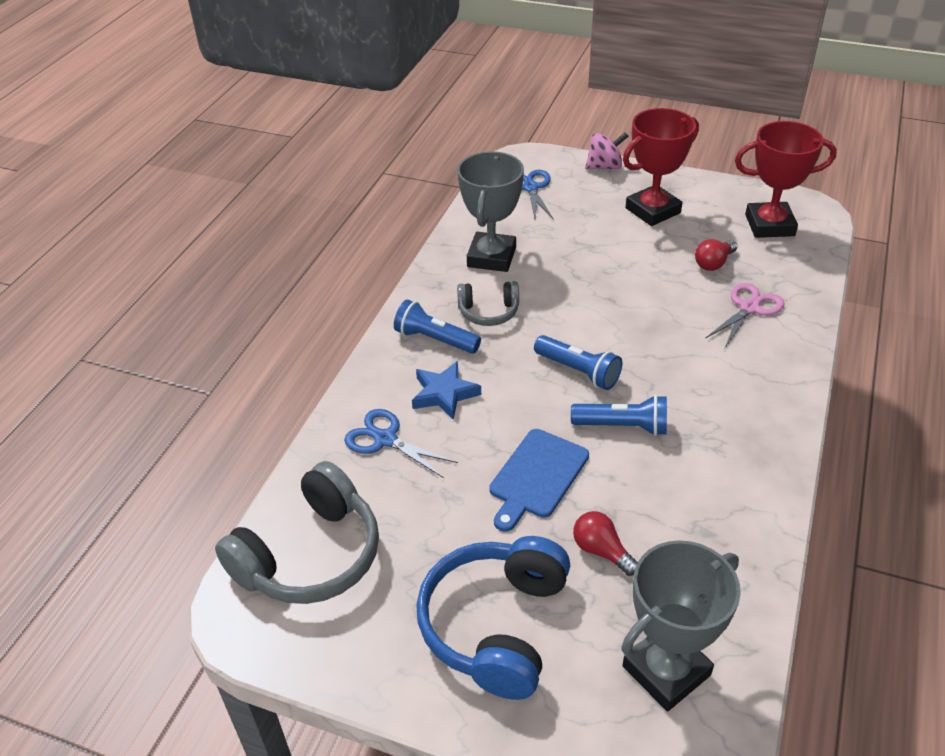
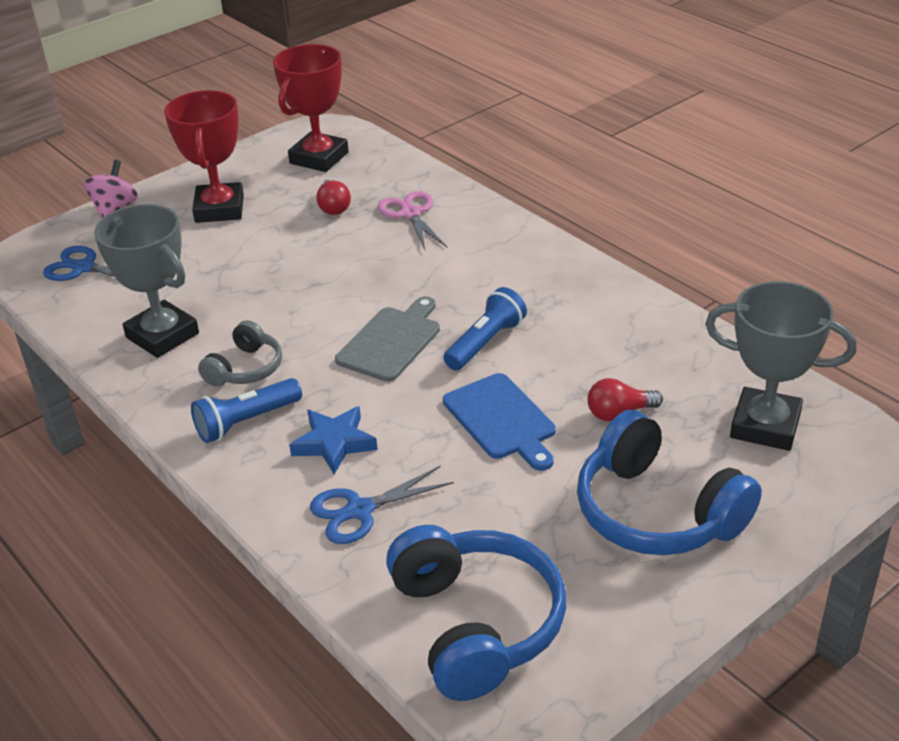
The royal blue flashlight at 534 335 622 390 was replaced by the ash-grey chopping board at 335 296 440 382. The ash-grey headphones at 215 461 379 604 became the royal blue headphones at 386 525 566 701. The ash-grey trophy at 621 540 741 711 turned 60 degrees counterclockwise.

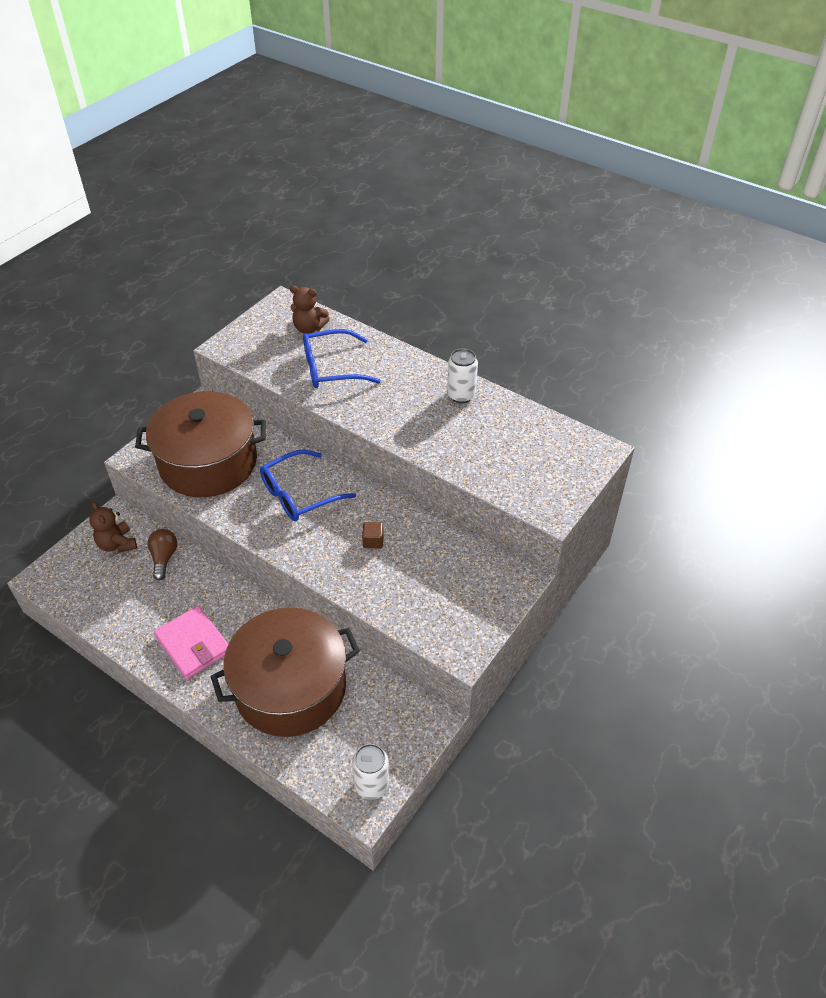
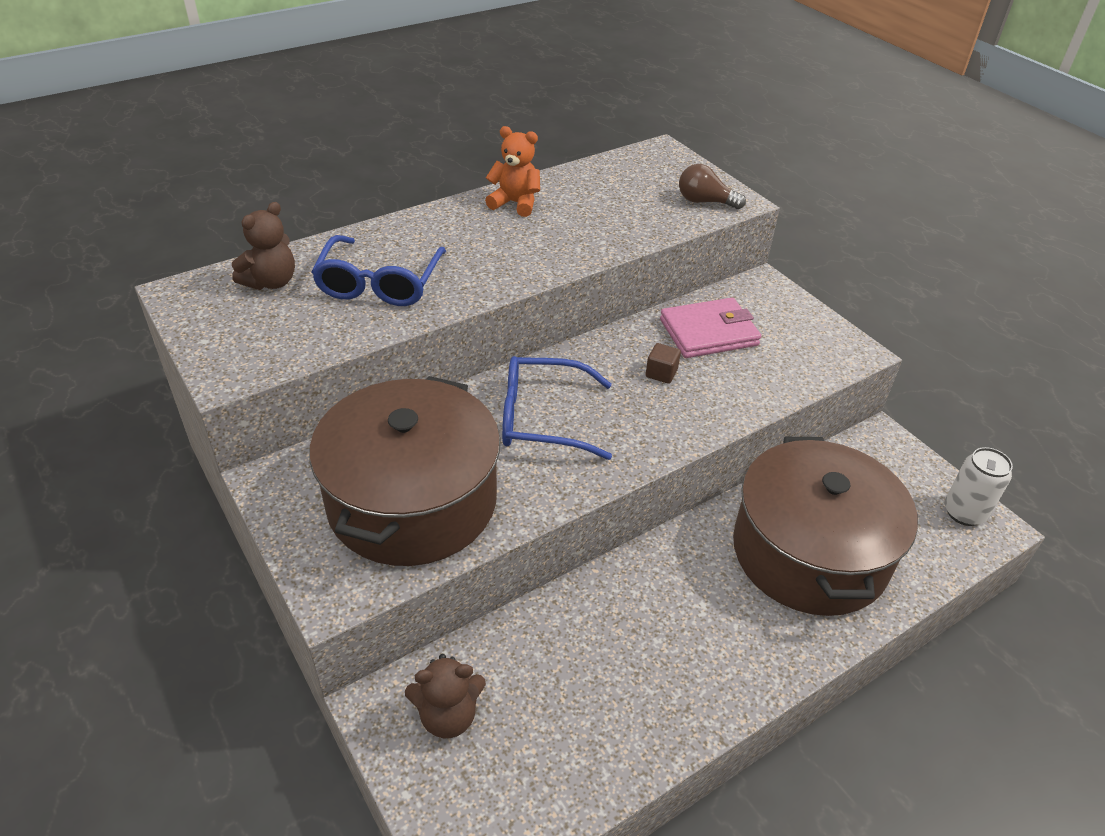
The white can at 447 348 478 403 was replaced by the orange-coloured teddy at 485 126 540 217. The royal blue eyeglasses at 260 449 356 521 turned 105 degrees clockwise. The brown lightbulb moved from 147 529 177 580 to 679 164 746 209. The rose-pink wallet moved from 154 606 228 679 to 660 298 761 358.

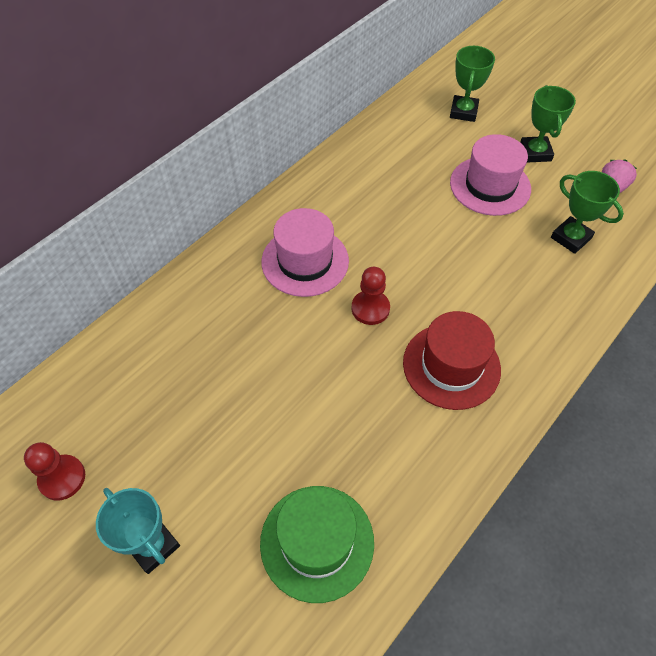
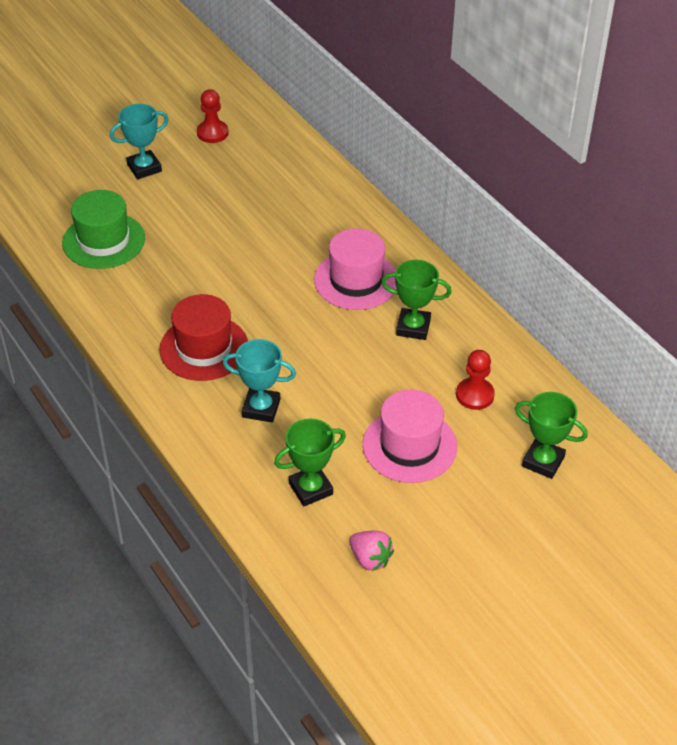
The emerald trophy moved from 520 85 576 163 to 381 260 452 340. The scarlet chess pawn moved from 352 267 390 325 to 456 350 495 410. The teal trophy at 223 339 296 422 appeared.

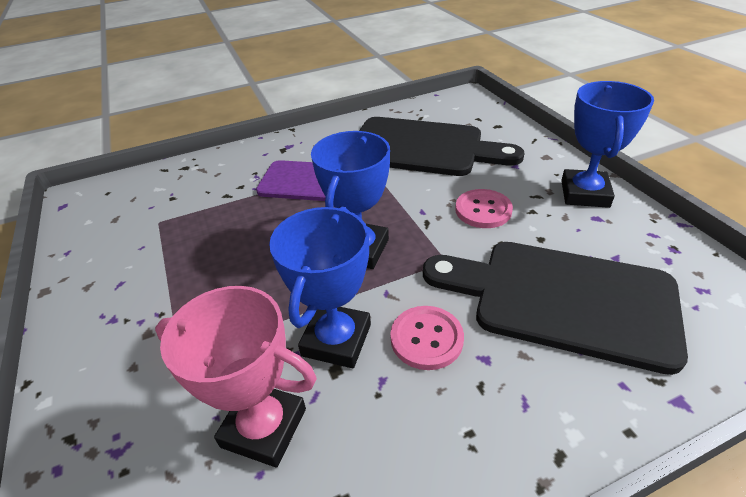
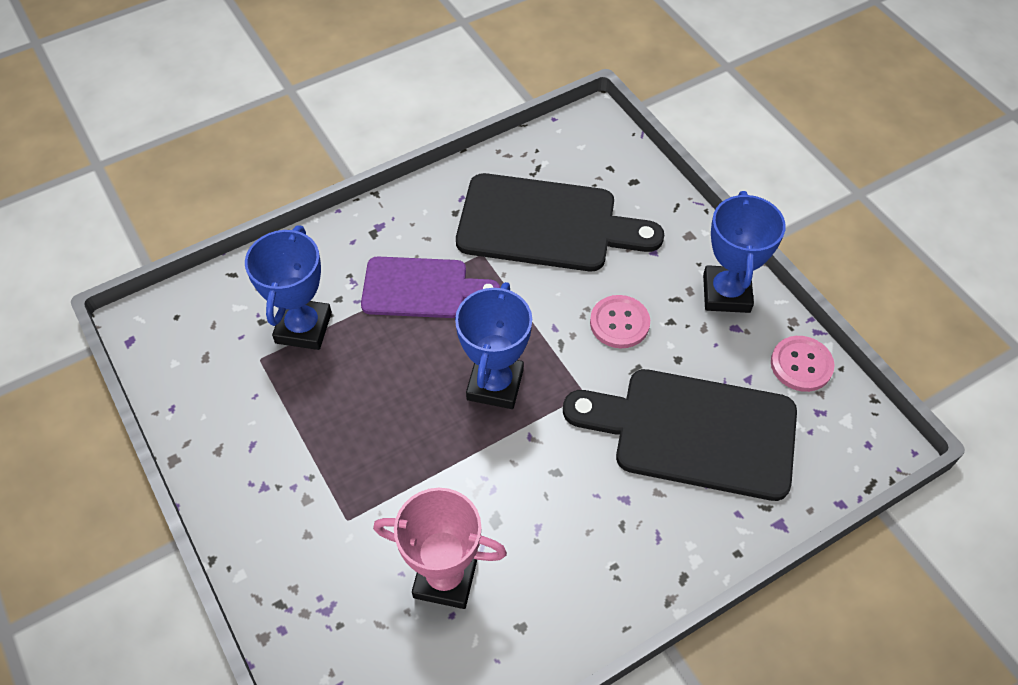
The royal blue trophy moved from 269 207 371 368 to 245 226 332 350. The rose-pink button moved from 390 306 464 370 to 771 336 834 392.

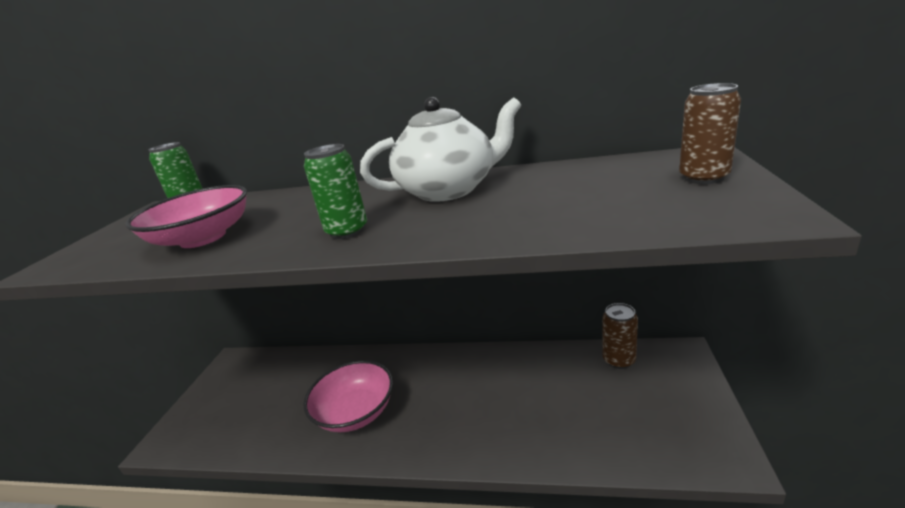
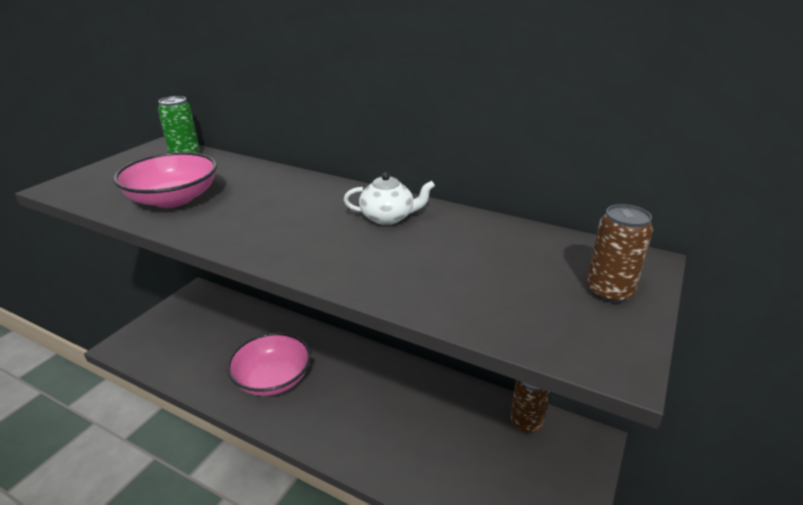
The white china teapot at 360 97 521 202 changed to 0.55 times the size. The emerald can at 304 144 367 239 disappeared.

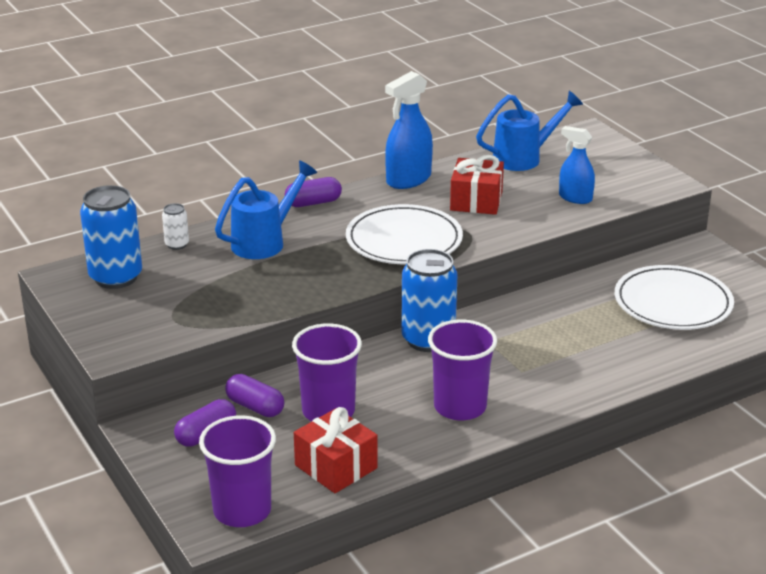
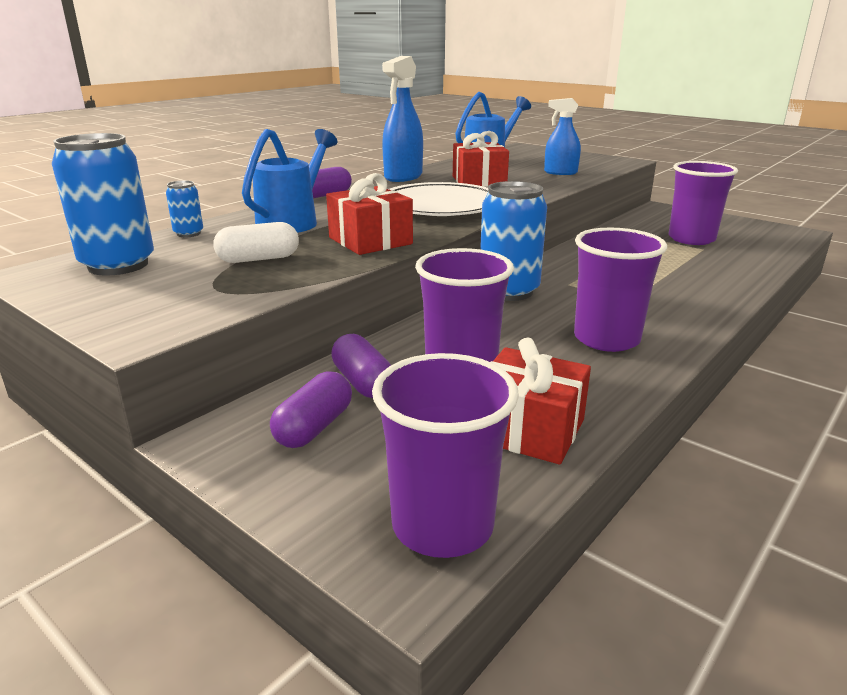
The white can at 162 203 189 250 became the royal blue can at 166 180 203 237. The white plate at 615 265 734 330 was replaced by the royal purple beaker at 669 161 738 245. The royal purple capsule at 225 374 284 417 turned 45 degrees clockwise. The scarlet wrapped gift at 326 173 413 255 appeared. The white capsule at 213 222 299 263 appeared.

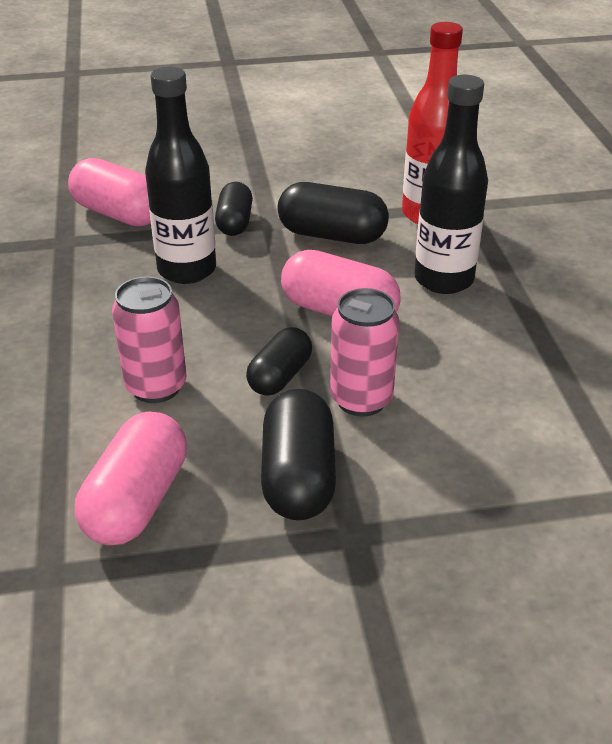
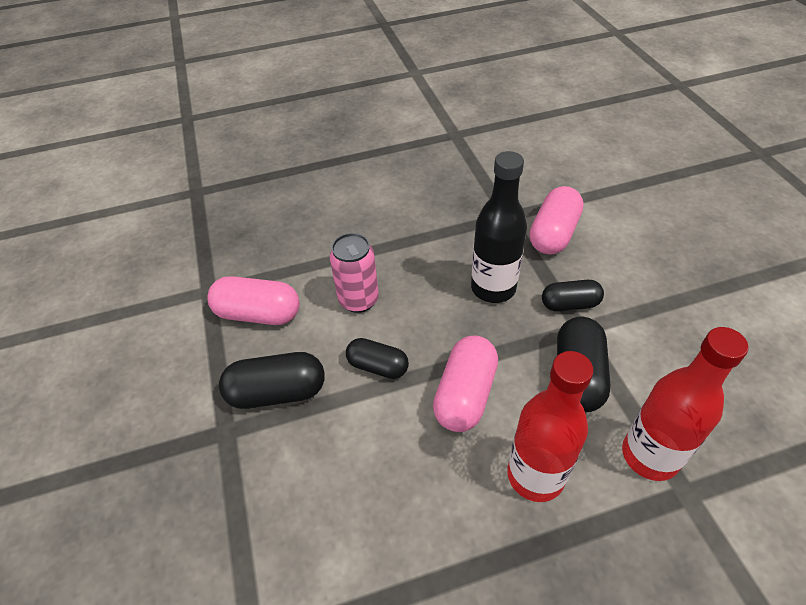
The jet-black bottle at 414 75 488 294 became the scarlet bottle at 507 351 593 502. The rose-pink can at 330 288 399 417 disappeared.

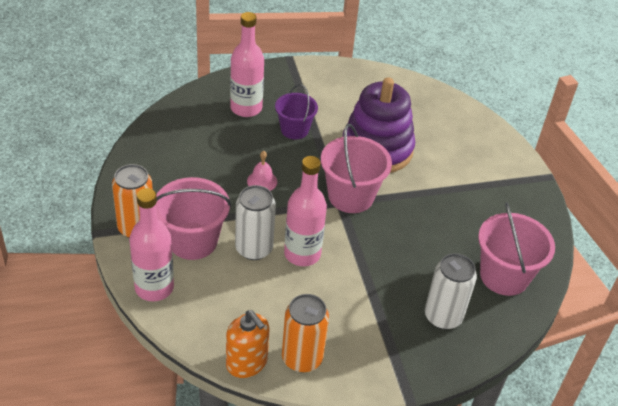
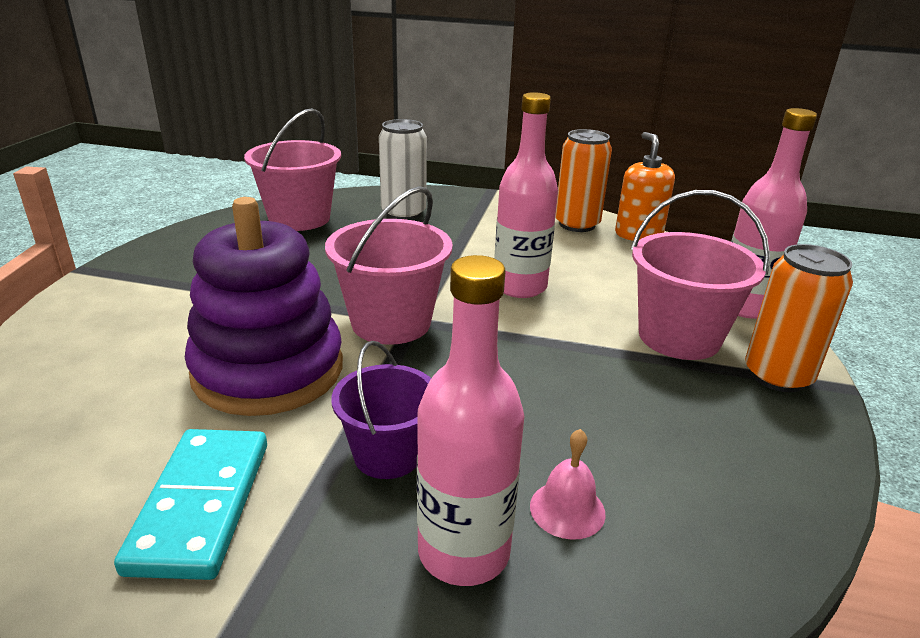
The rose-pink school bell moved from 247 151 277 191 to 530 429 606 540. The white can at 235 185 276 260 disappeared. The teal domino piece at 114 429 267 580 appeared.

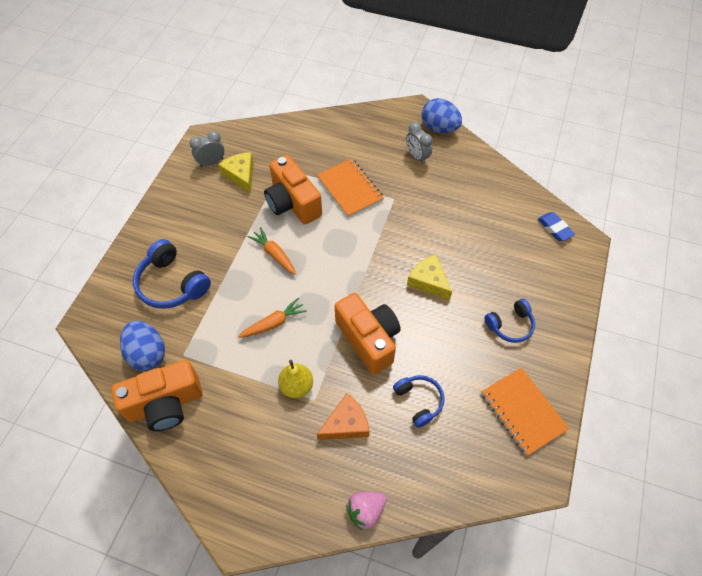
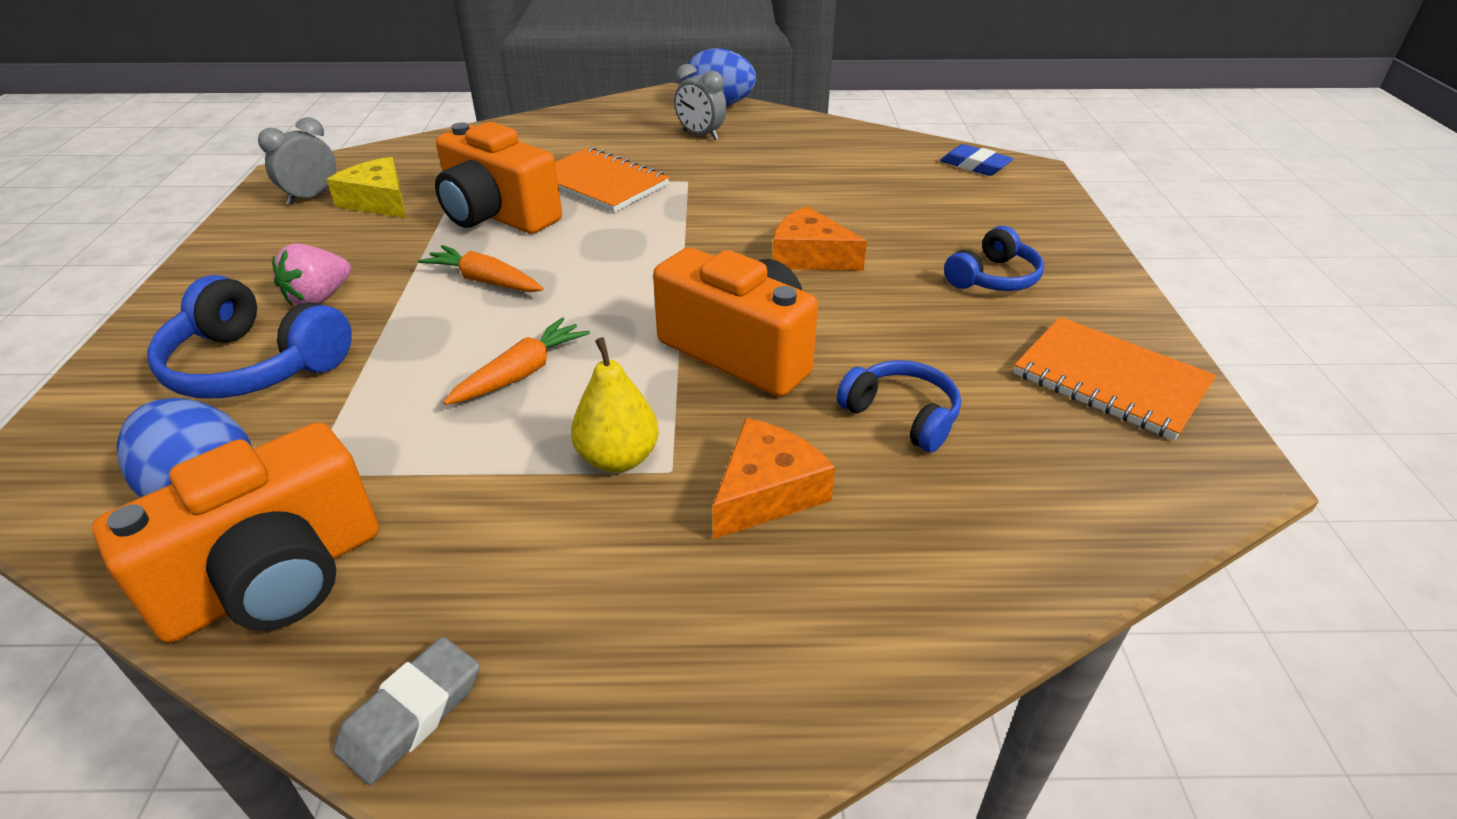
The yellow piece of cheese at 407 255 452 300 became the orange-coloured piece of cheese at 772 206 867 271. The rose-pink strawberry moved from 346 492 386 530 to 272 243 351 306. The ash-grey pencil eraser at 333 637 480 785 appeared.

